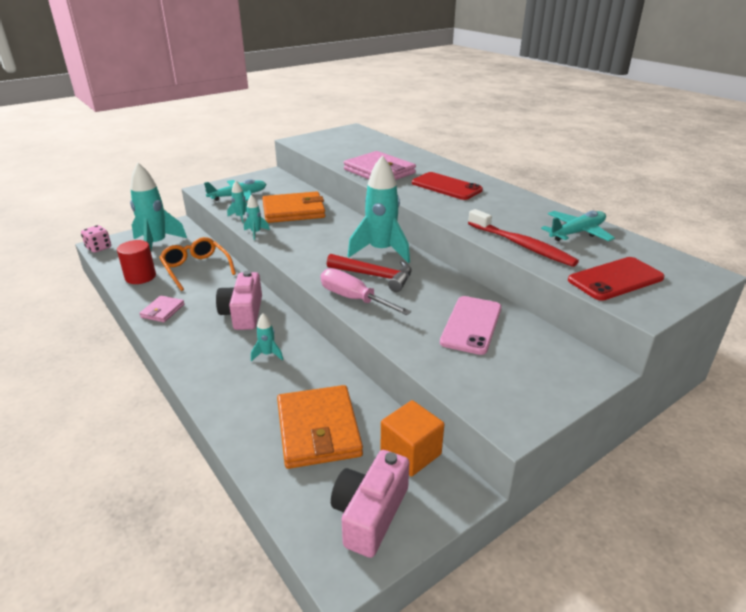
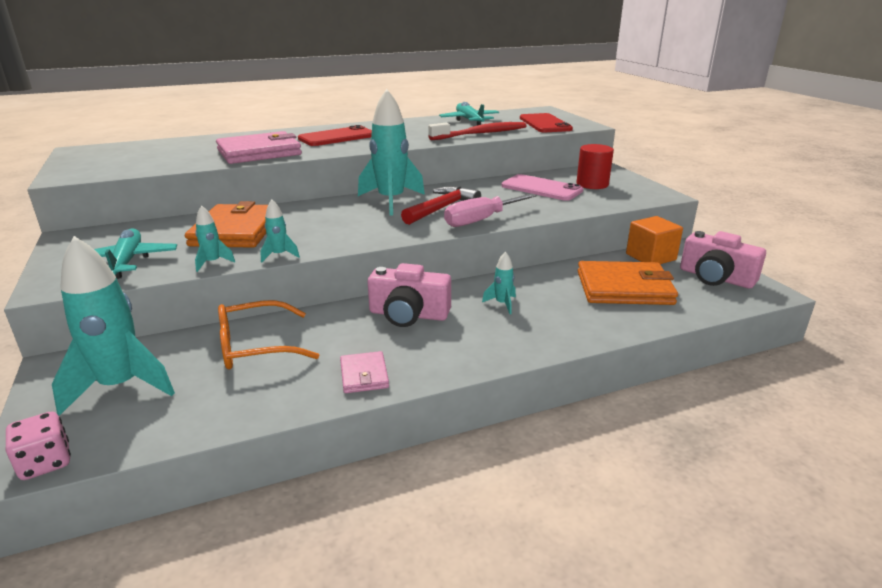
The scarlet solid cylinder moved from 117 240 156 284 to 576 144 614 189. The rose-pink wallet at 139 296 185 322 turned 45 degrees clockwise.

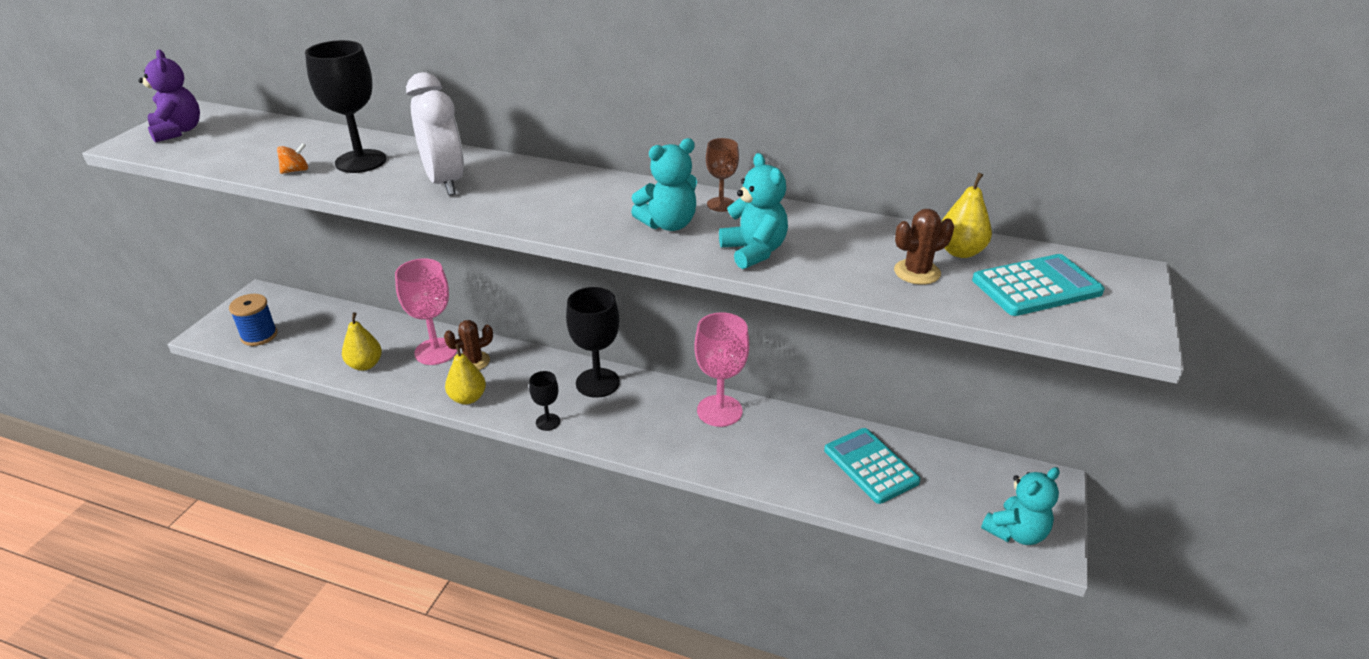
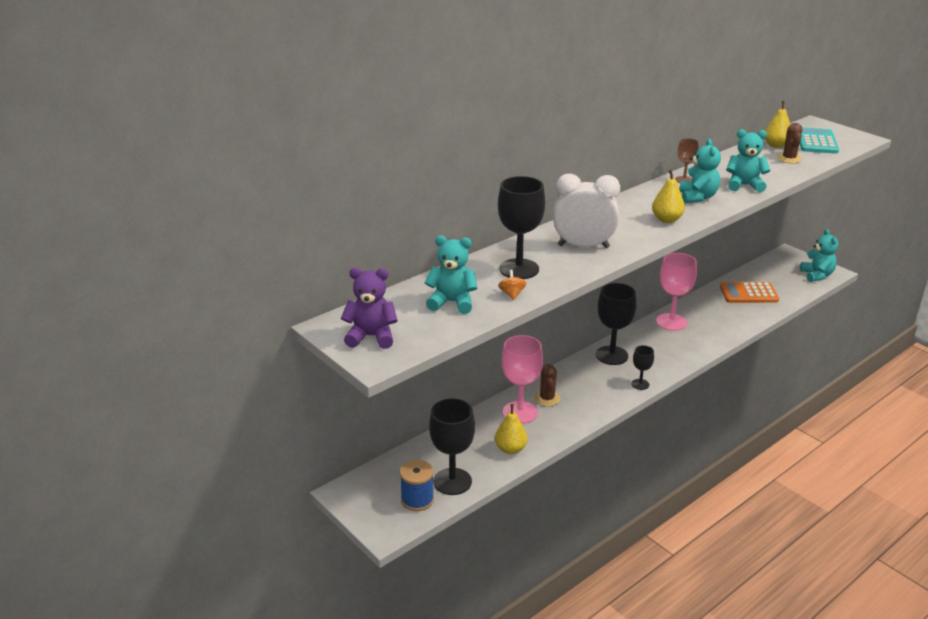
The yellow toy pear moved from 445 344 486 404 to 652 170 685 223. The teal adding machine at 824 428 920 504 became the orange-coloured adding machine at 720 282 779 303. The teal teddy at 424 235 478 314 appeared. The jet-black goblet at 429 398 475 495 appeared.

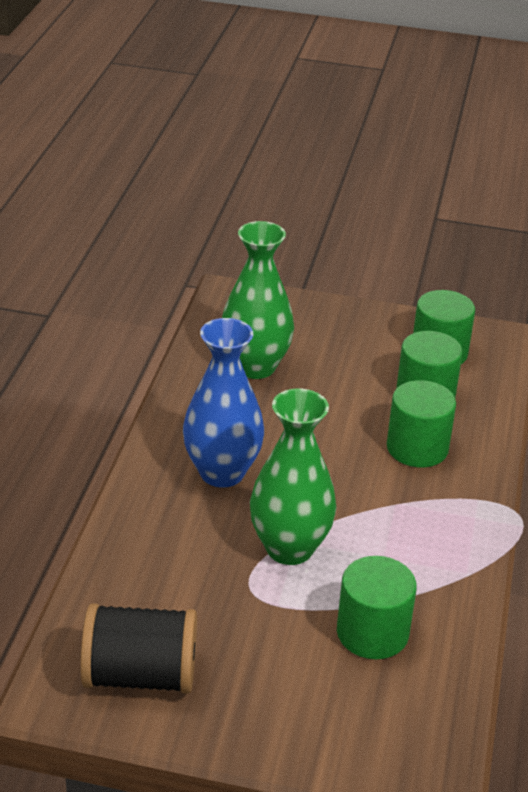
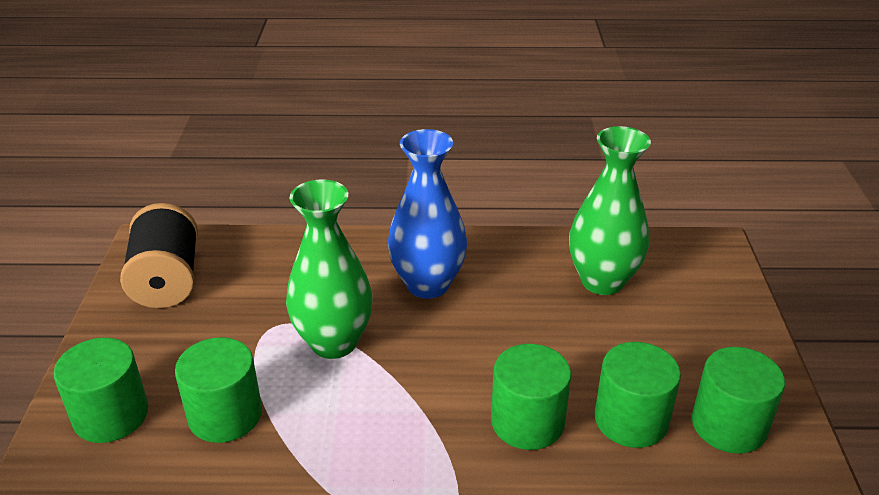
The emerald solid cylinder at 53 338 148 443 appeared.

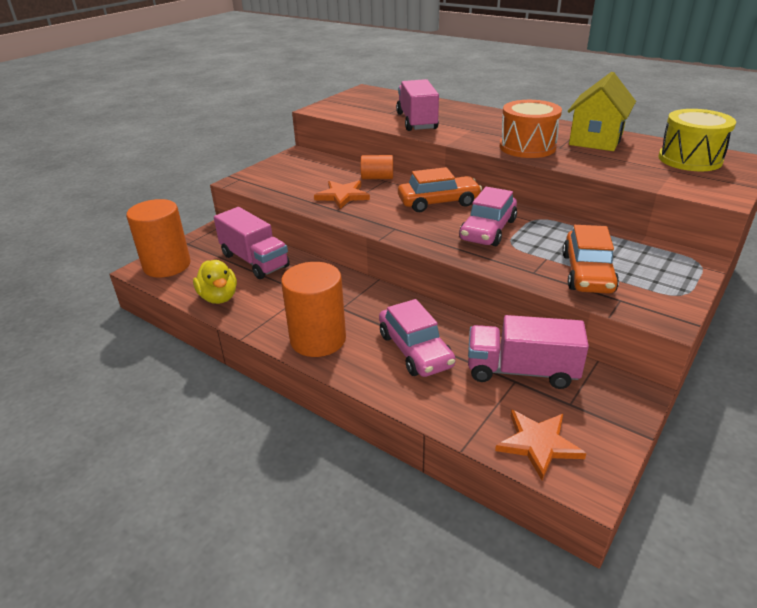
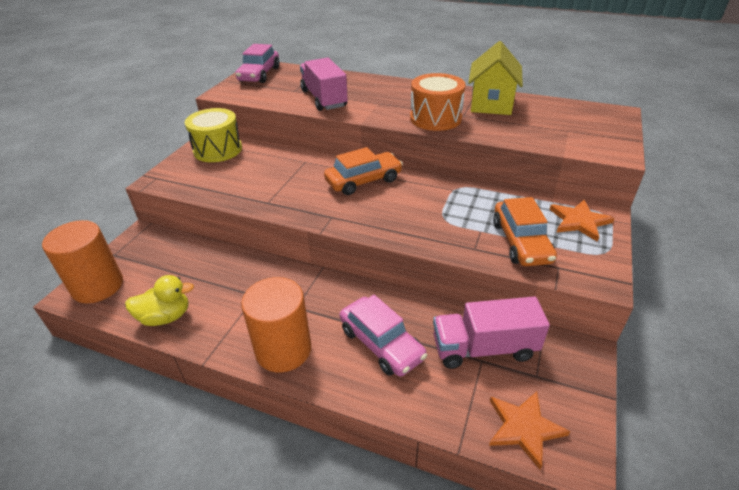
The yellow drum moved from 658 109 736 171 to 185 108 242 162. The orange-coloured solid cylinder at 361 155 393 179 disappeared. The orange-coloured star shape moved from 314 180 370 209 to 549 200 615 242. The rose-pink automobile moved from 459 187 517 246 to 235 44 279 83. The rose-pink truck at 214 207 290 279 disappeared. The yellow duck at 193 260 237 304 turned 60 degrees counterclockwise.

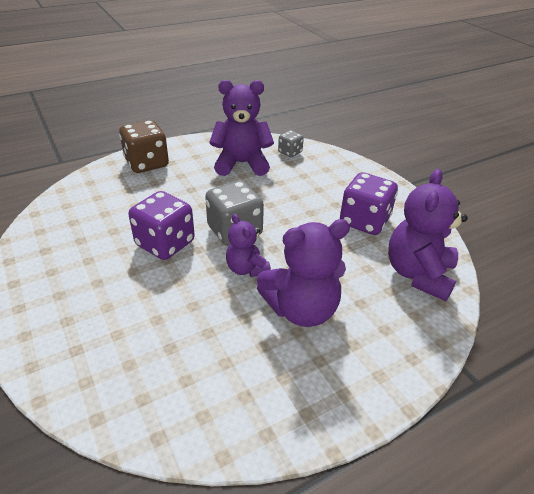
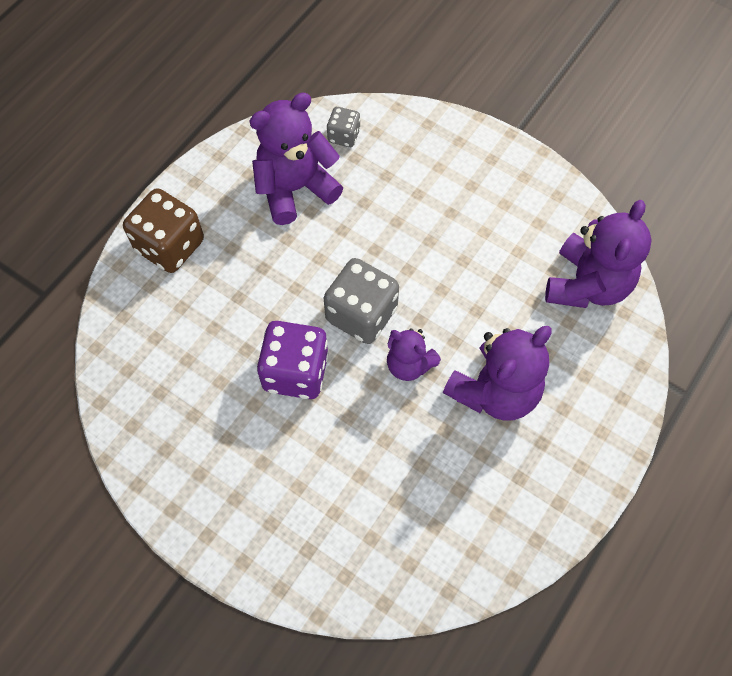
The royal purple teddy at 388 169 468 301 turned 150 degrees counterclockwise. The royal purple die at 340 172 398 235 disappeared.

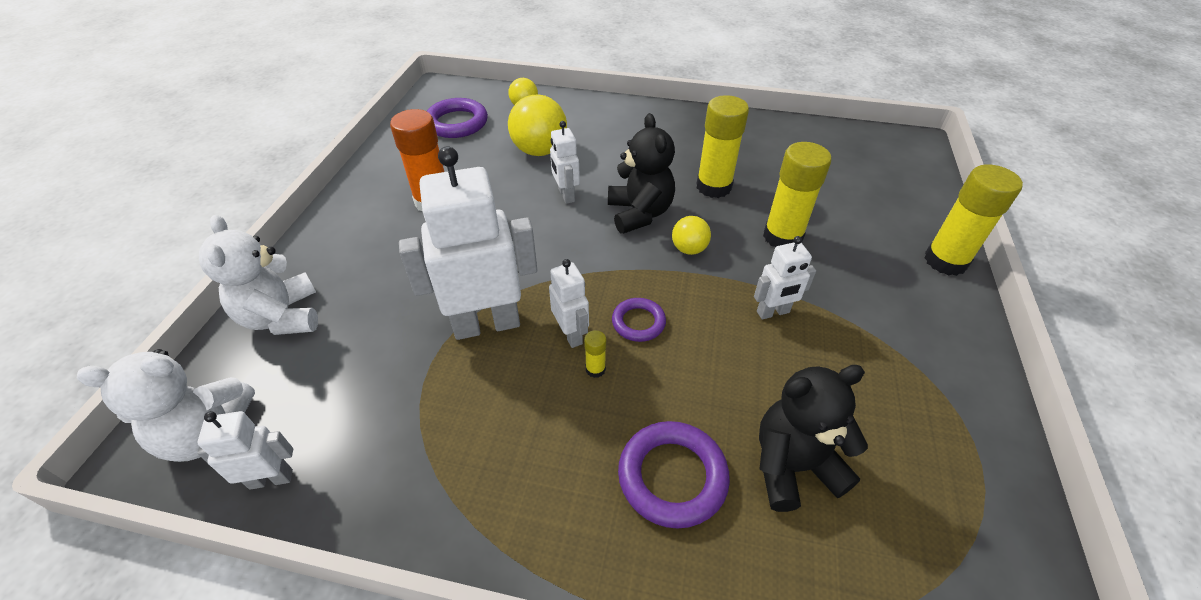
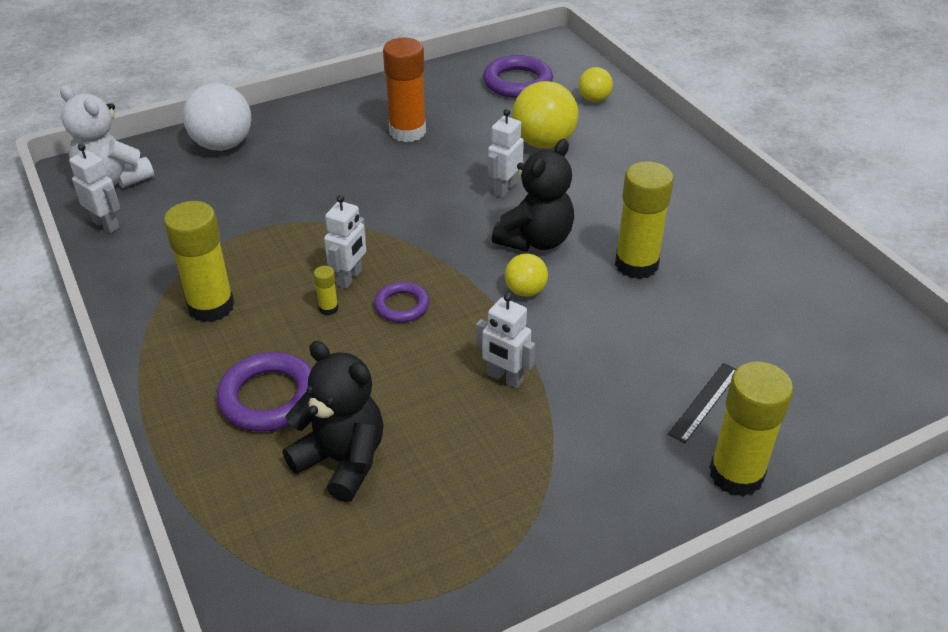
The yellow glue stick moved from 763 142 832 247 to 164 201 235 322. The white toy robot at 399 146 537 340 disappeared. The white teddy at 199 215 318 335 was replaced by the white sphere at 183 83 251 151. The jet-black straightedge at 668 363 736 443 appeared.

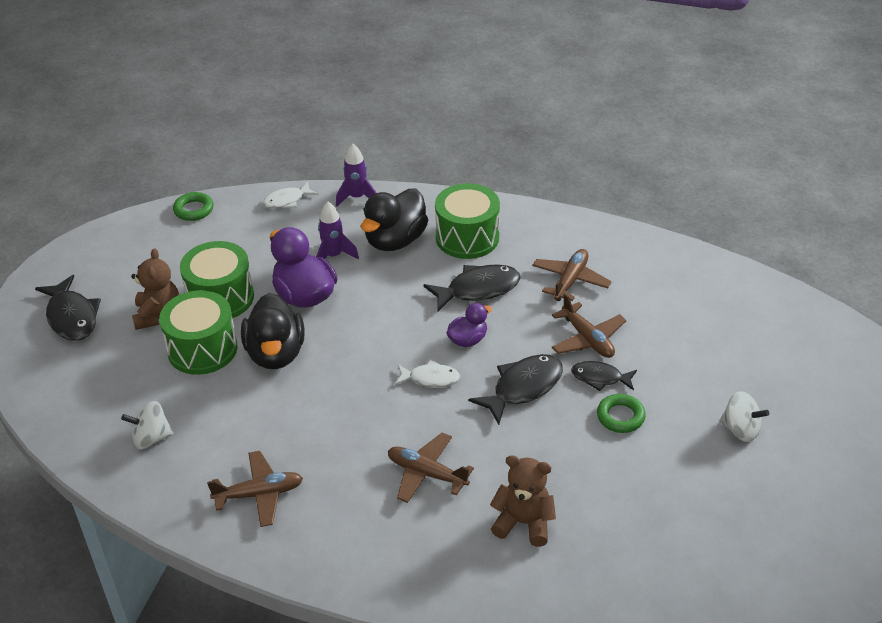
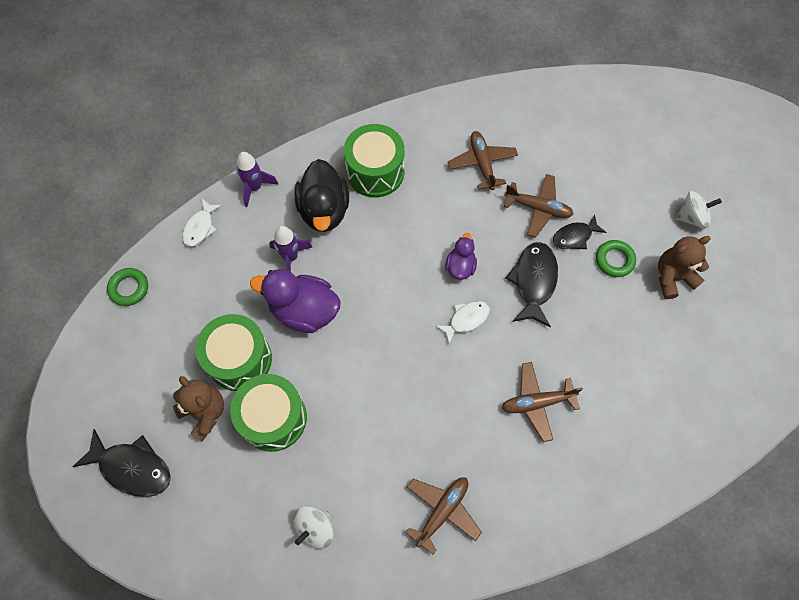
The jet-black fish figure at 424 264 521 312 disappeared. The jet-black duck at 241 293 305 369 disappeared. The brown teddy moved from 490 455 556 547 to 658 236 711 299.

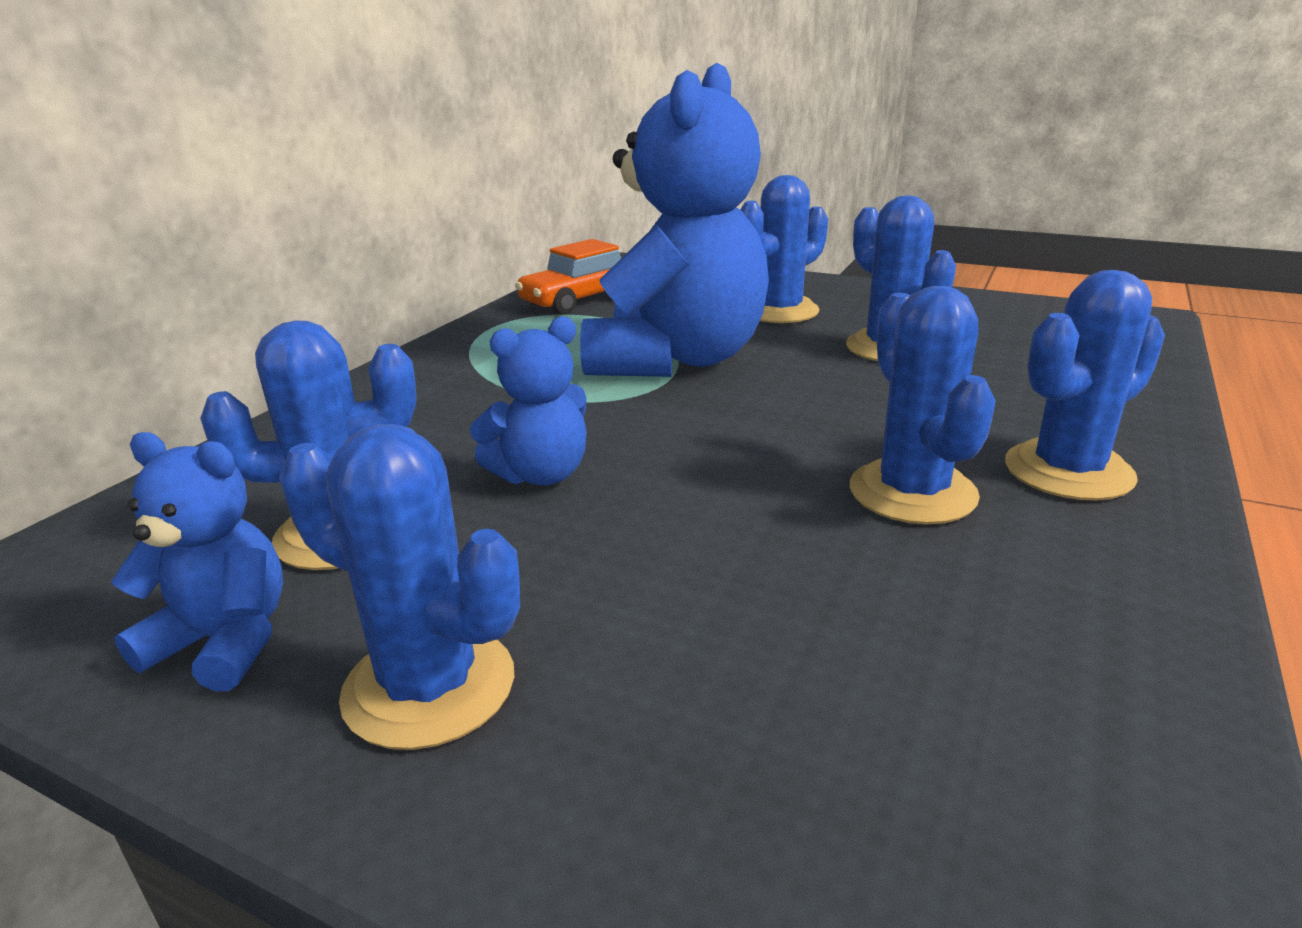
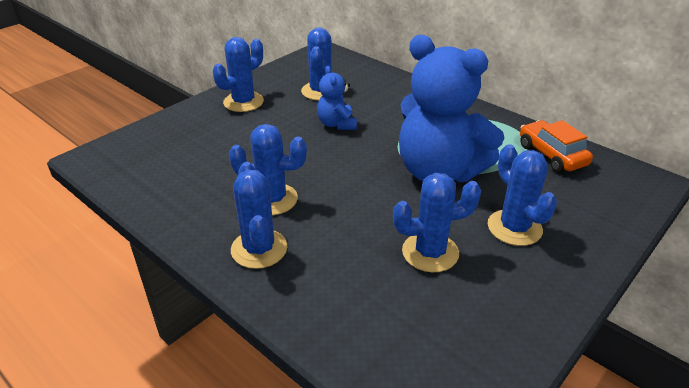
The royal blue teddy at 111 432 283 691 disappeared.

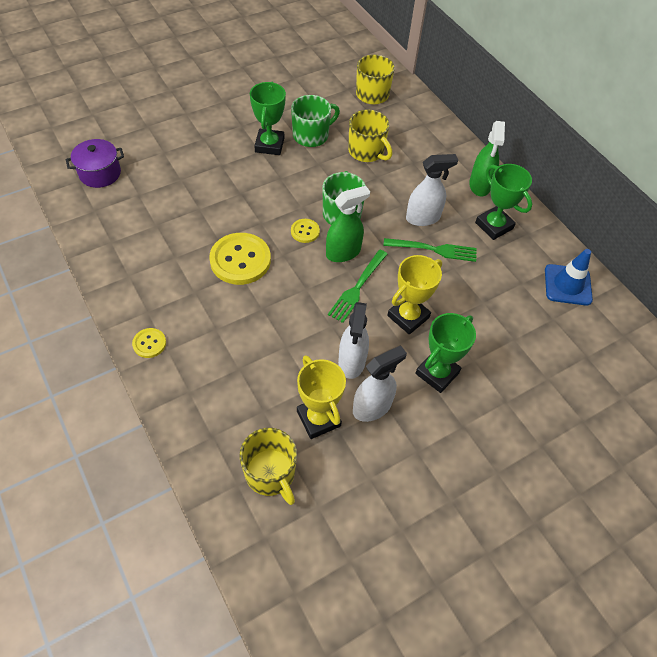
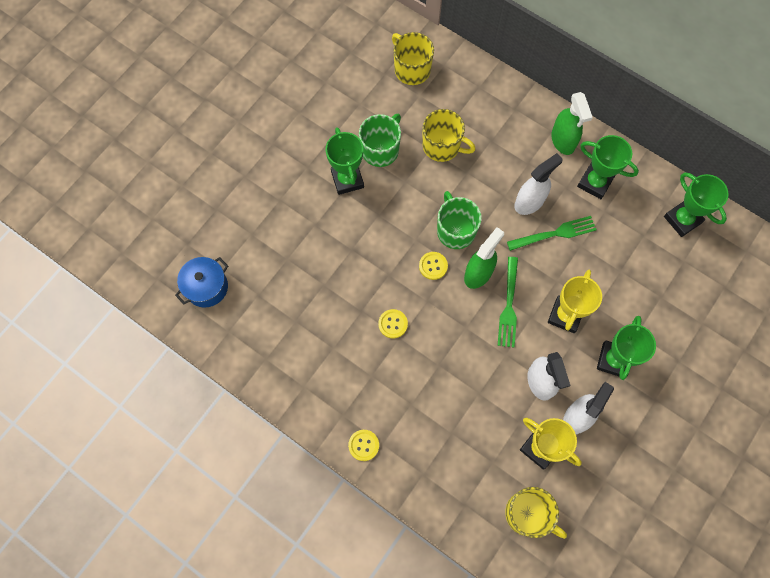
The royal purple stockpot at 66 139 124 188 became the royal blue stockpot at 175 257 228 308. The yellow button at 209 233 271 285 changed to 0.49 times the size. The royal blue safety cone at 545 249 593 306 was replaced by the emerald trophy at 664 172 729 237.

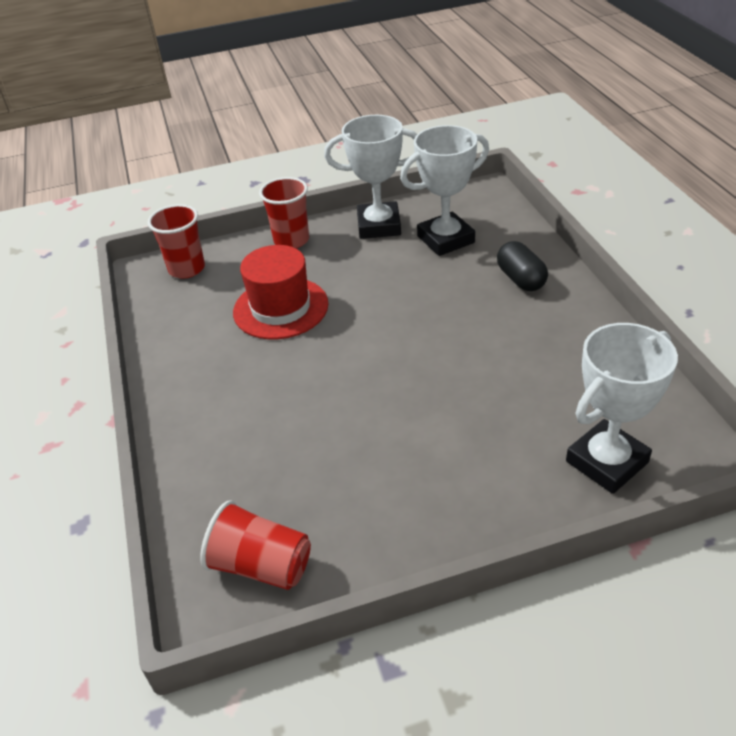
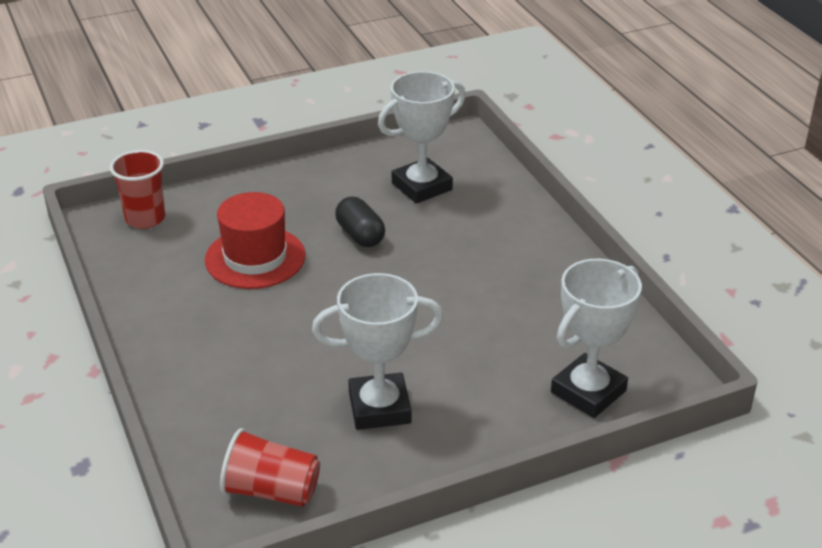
The white trophy moved from 324 115 417 239 to 312 273 443 430. The scarlet beaker at 259 177 309 249 disappeared. The jet-black capsule moved from 497 241 548 291 to 335 197 385 247.

